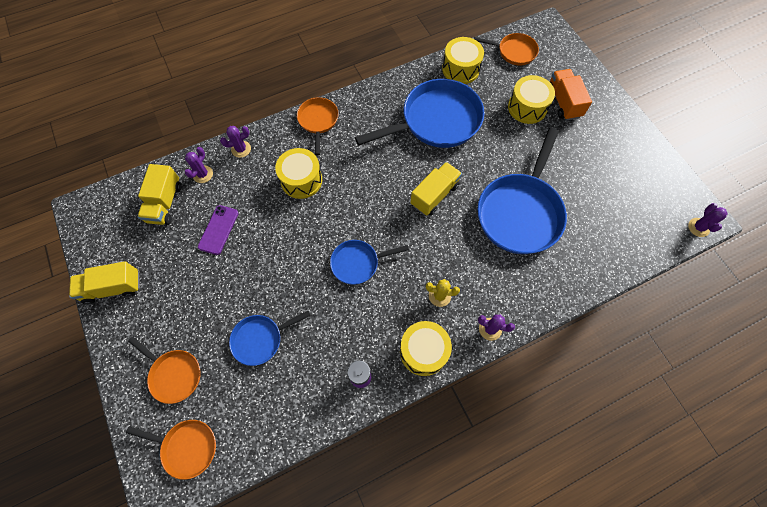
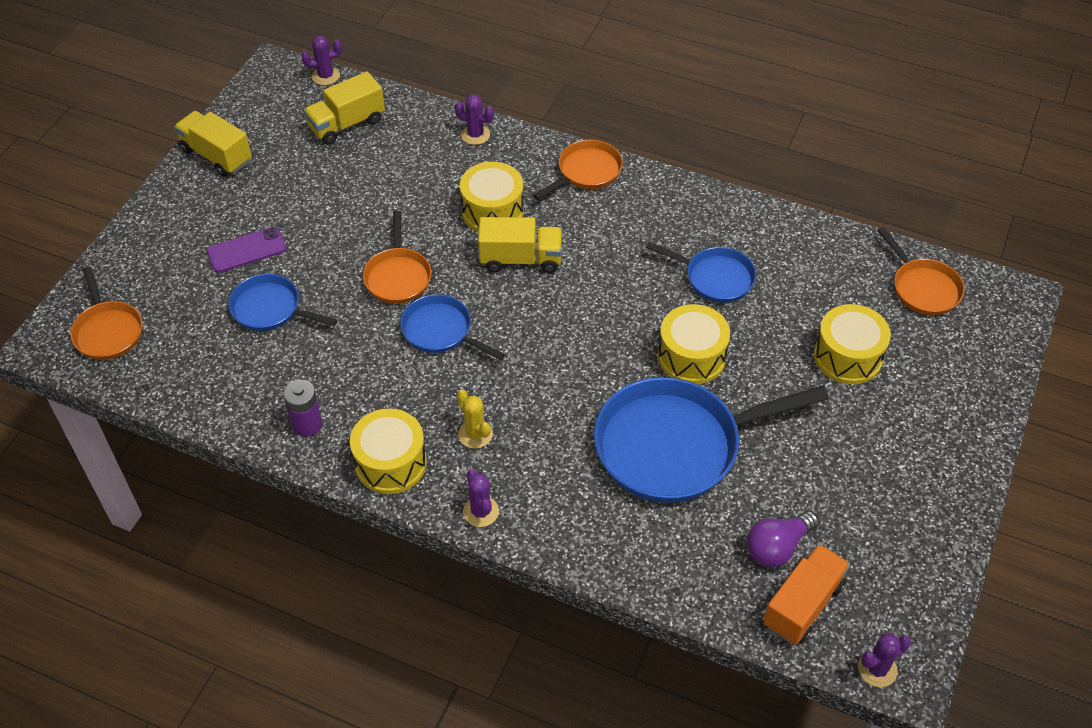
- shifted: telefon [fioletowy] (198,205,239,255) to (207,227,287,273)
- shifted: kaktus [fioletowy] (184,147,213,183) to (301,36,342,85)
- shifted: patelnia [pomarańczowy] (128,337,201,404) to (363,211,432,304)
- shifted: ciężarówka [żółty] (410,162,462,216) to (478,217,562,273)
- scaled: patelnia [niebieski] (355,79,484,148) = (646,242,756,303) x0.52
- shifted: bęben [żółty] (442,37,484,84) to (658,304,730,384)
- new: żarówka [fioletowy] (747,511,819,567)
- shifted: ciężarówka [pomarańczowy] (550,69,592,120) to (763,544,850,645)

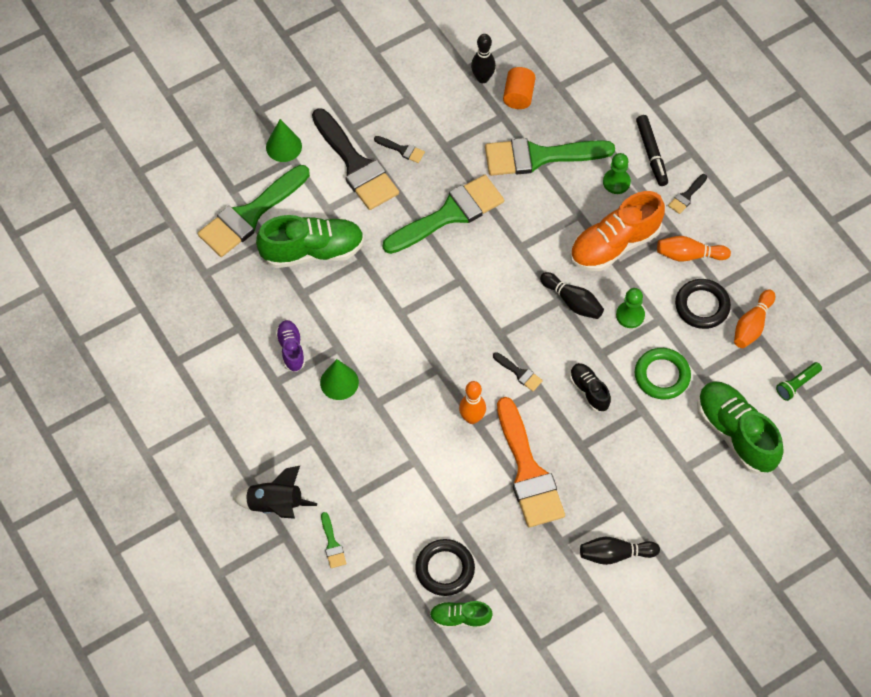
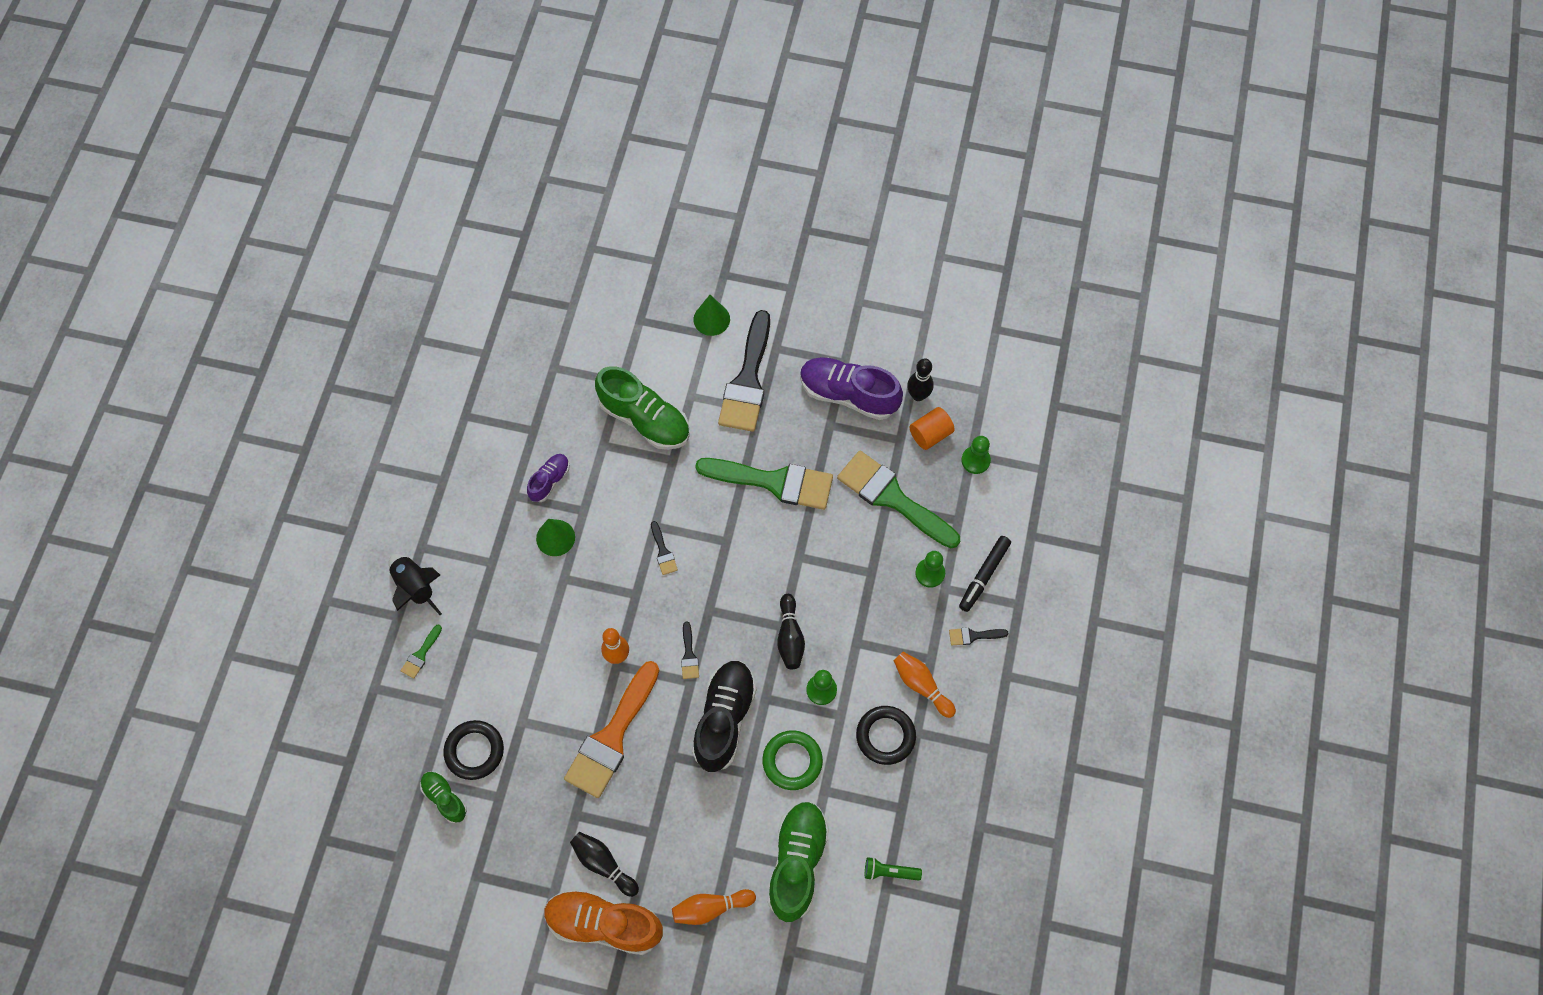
- shifted: but [pomarańczowy] (570,191,665,271) to (544,889,663,955)
- shifted: pędzel [czarny] (374,136,425,163) to (651,521,678,575)
- shifted: kręgiel [pomarańczowy] (734,289,775,348) to (672,889,756,925)
- scaled: but [czarny] (570,363,611,412) = (692,661,757,772) x1.89
- new: but [fioletowy] (800,357,903,420)
- new: pionek [zielony] (961,436,991,474)
- gone: pędzel [zielony] (198,165,310,257)

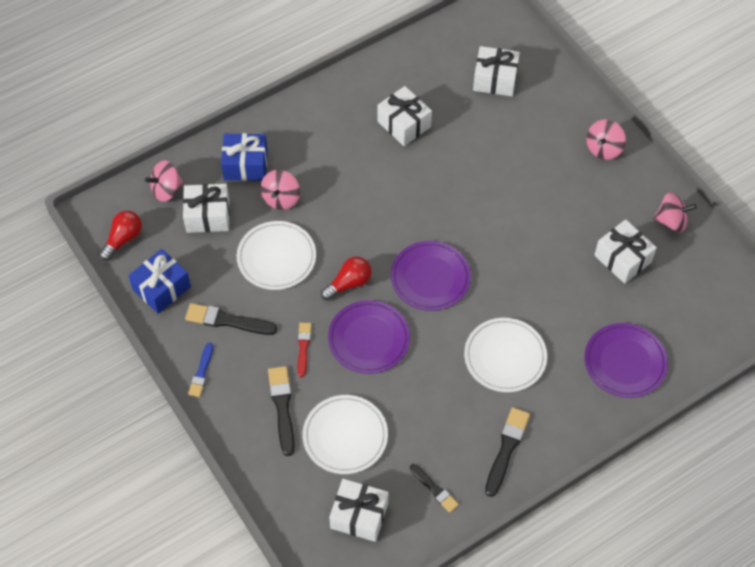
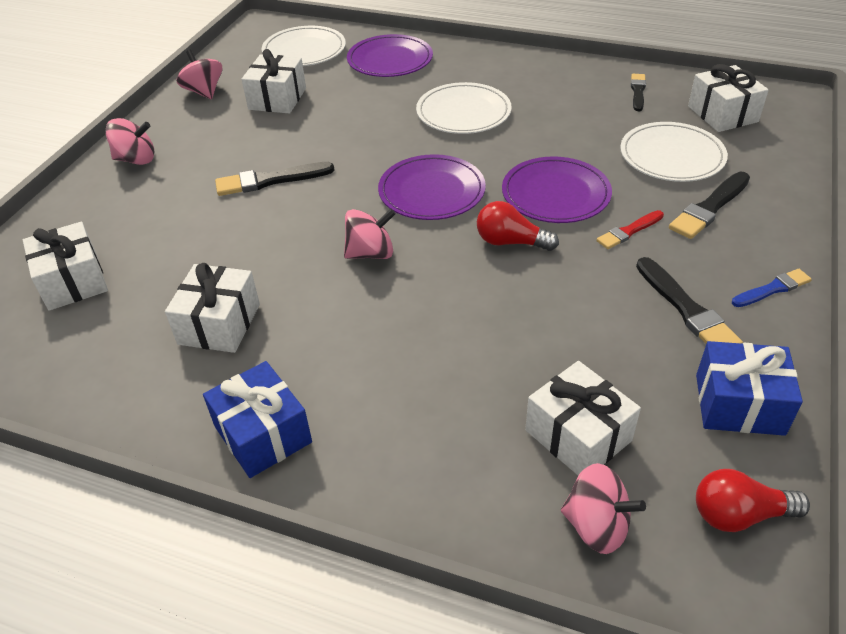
- shifted: prezent [niebieski] (221,133,268,181) to (203,361,312,478)
- shifted: pędzel [czarny] (485,407,530,497) to (215,162,334,196)
- shifted: talerz [biały] (237,221,316,290) to (262,26,346,66)
- shifted: bączek [różowy] (261,170,300,210) to (344,209,396,259)

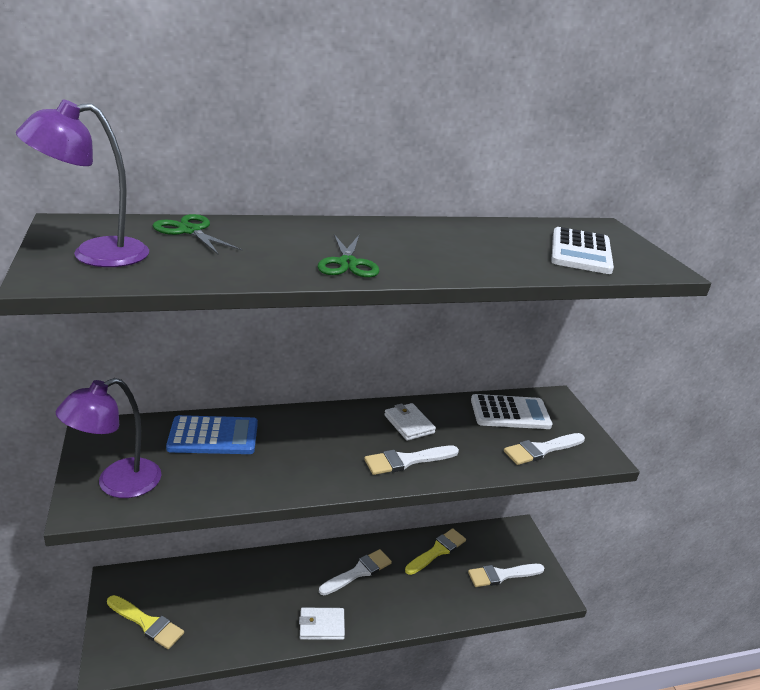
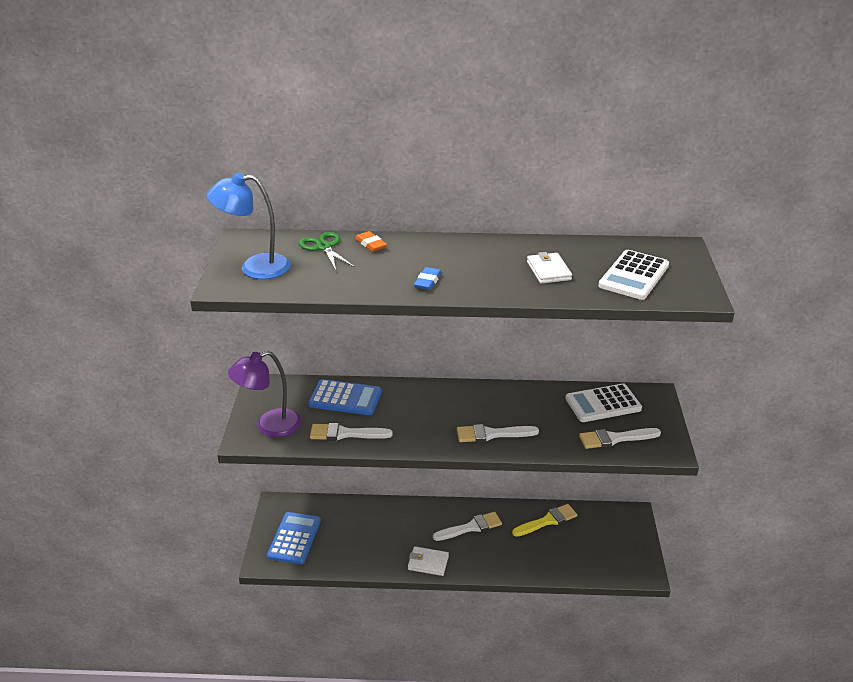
- repainted: lampka [fioletowy] (16,99,149,267) to lampka [niebieski] (207,173,291,279)
- swapped: pędzel [żółty] (107,595,184,649) to kalkulator [niebieski] (267,512,321,564)
- shifted: pędzel [biały] (468,564,544,587) to (310,423,393,441)
- new: gumka do mazania [pomarańczowy] (355,231,387,252)
- swapped: nożyczki [zielony] (318,234,379,278) to gumka do mazania [niebieski] (414,267,442,290)
- shifted: portfel [biały] (384,403,436,441) to (527,252,572,284)
- rotated: kalkulator [biały] (471,394,552,429) = (565,384,642,422) 150 degrees clockwise

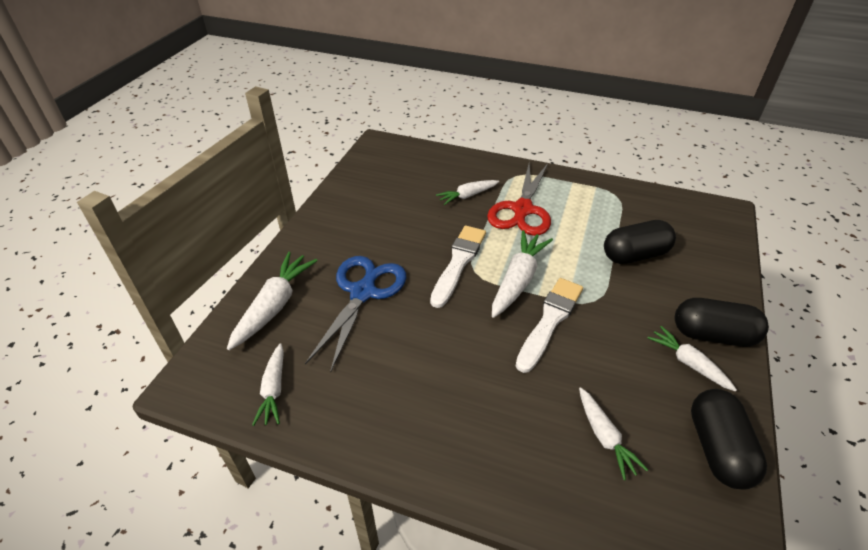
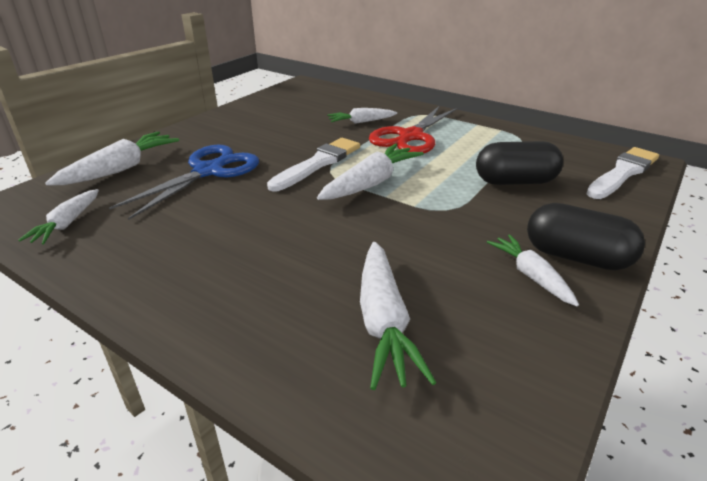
- scaled: marchewka [biały] (579,387,648,480) = (360,242,437,390) x1.59
- shifted: pędzel [biały] (516,278,583,373) to (586,147,659,199)
- gone: kapsułka [czarny] (691,389,767,490)

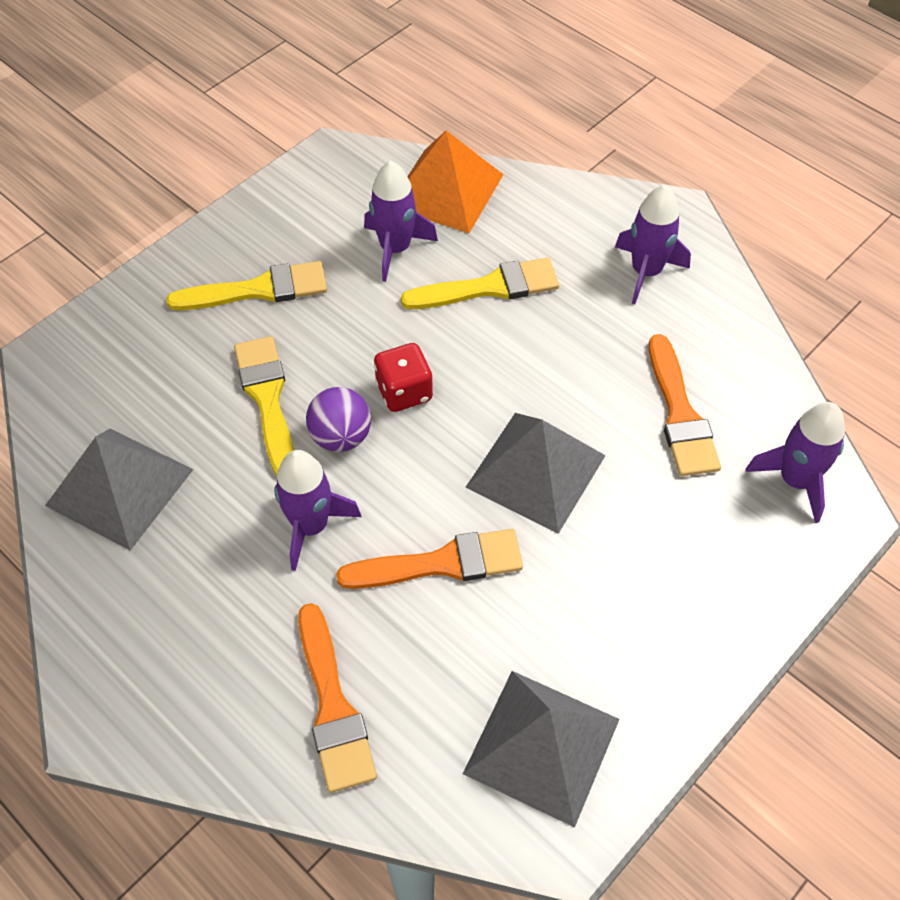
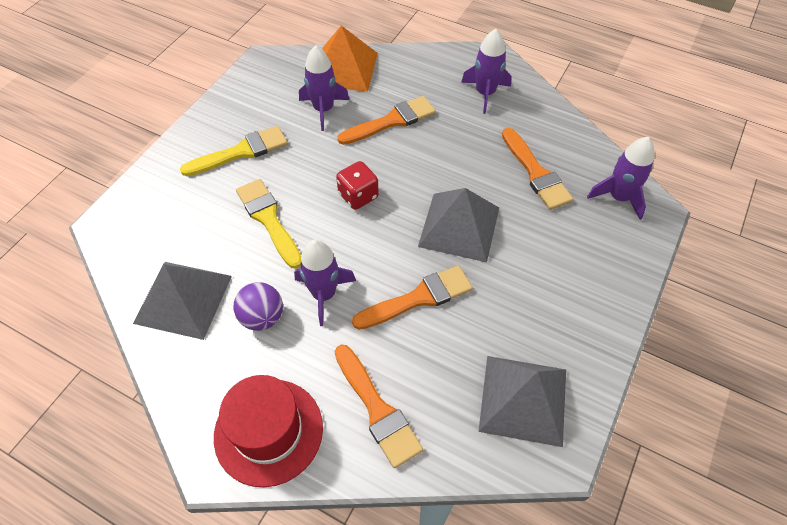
- new: kapelusz [czerwony] (214,375,323,487)
- shifted: piłka [fioletowy] (306,387,371,452) to (234,282,283,331)
- repainted: pędzel [żółty] (401,257,559,309) to pędzel [pomarańczowy] (337,96,436,145)

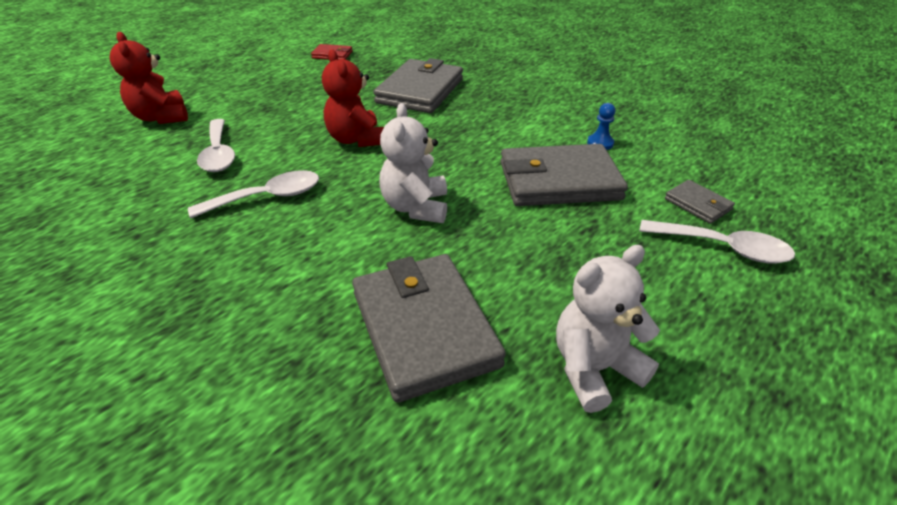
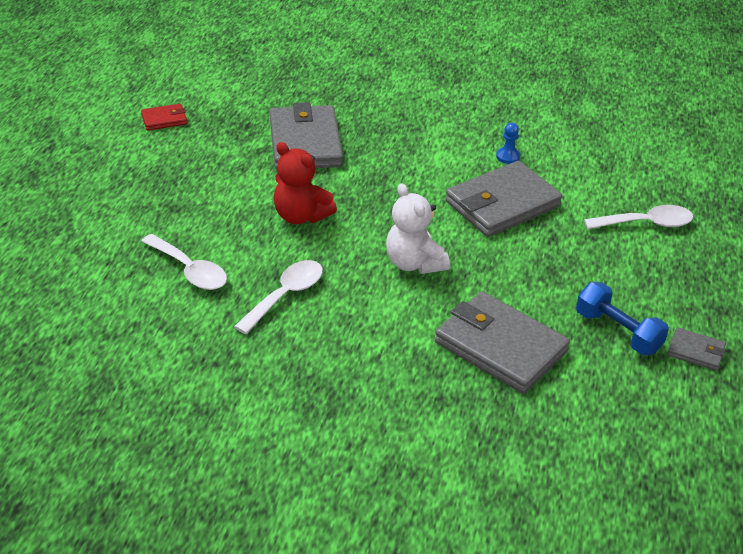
- swapped: miś [biały] (556,245,660,413) to hantel [niebieski] (576,282,669,355)
- shifted: portfel [szary] (665,180,735,224) to (667,327,726,371)
- gone: miś [czerwony] (110,32,188,124)

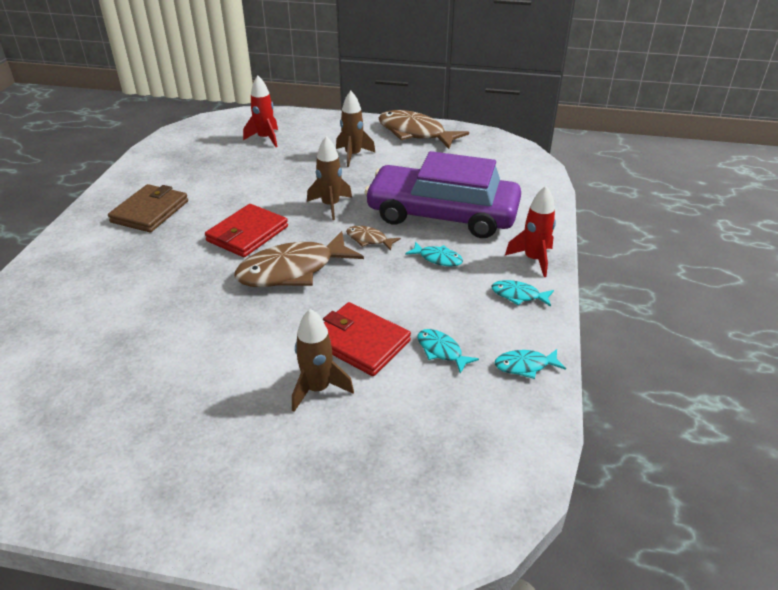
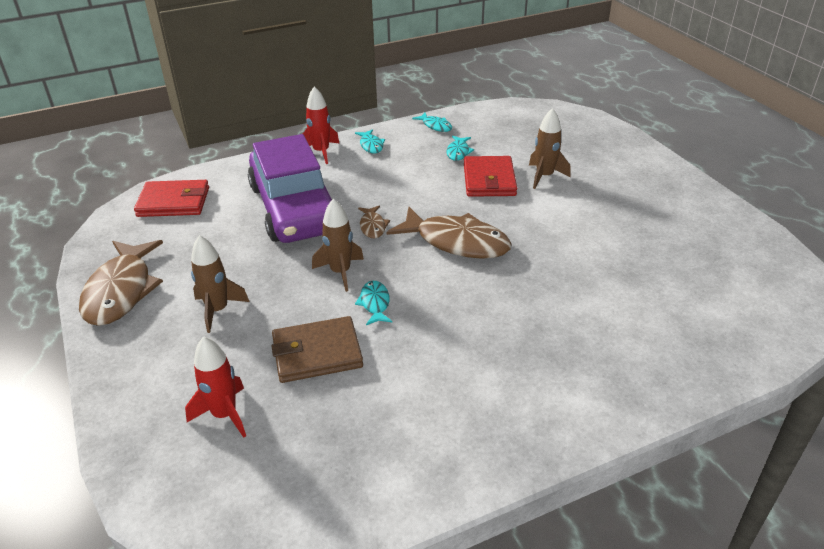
- shifted: portfel [czerwony] (205,204,288,257) to (134,180,209,217)
- shifted: portfel [brązowy] (108,184,188,232) to (272,316,363,383)
- shifted: ryba [turkusowy] (405,241,463,266) to (355,281,392,325)

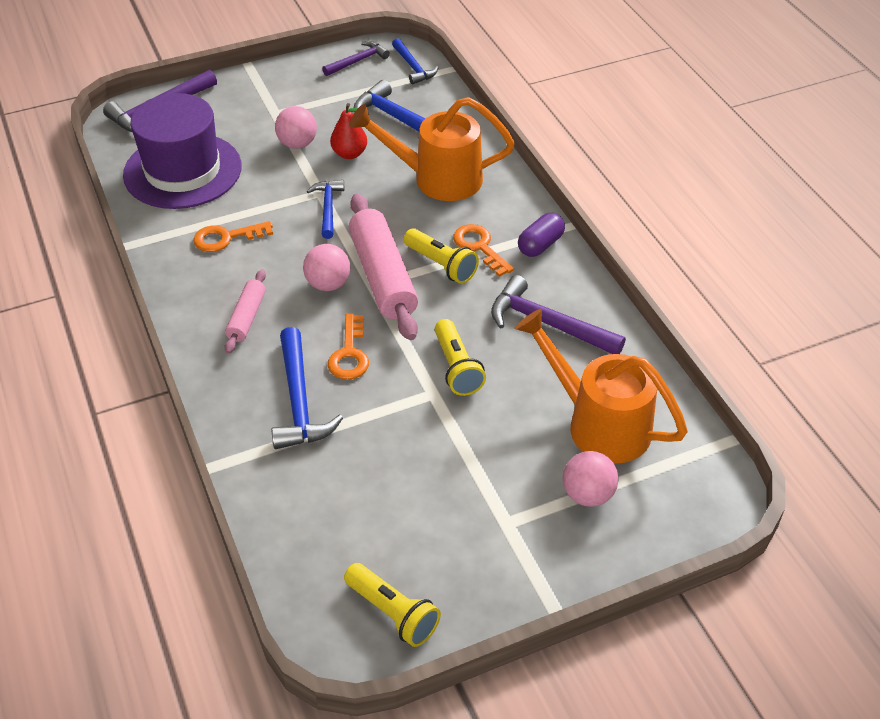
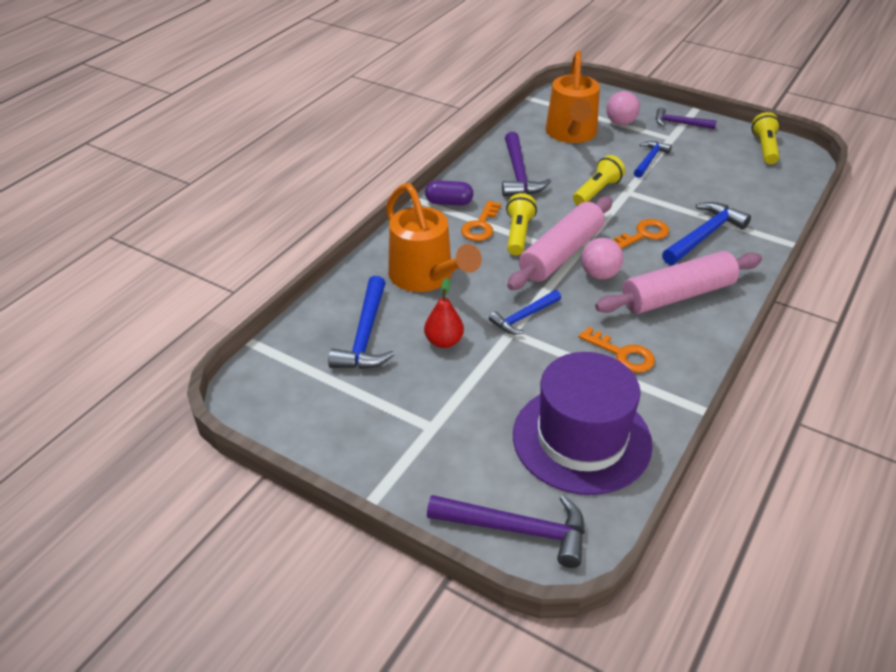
- scaled: wałek do ciasta [różowy] (225,269,266,354) = (595,251,762,314) x1.89
- shifted: młotek [niebieski] (392,38,438,85) to (634,141,672,178)
- shifted: młotek [fioletowy] (322,41,390,76) to (656,107,717,129)
- gone: piłka [różowy] (275,106,317,149)

